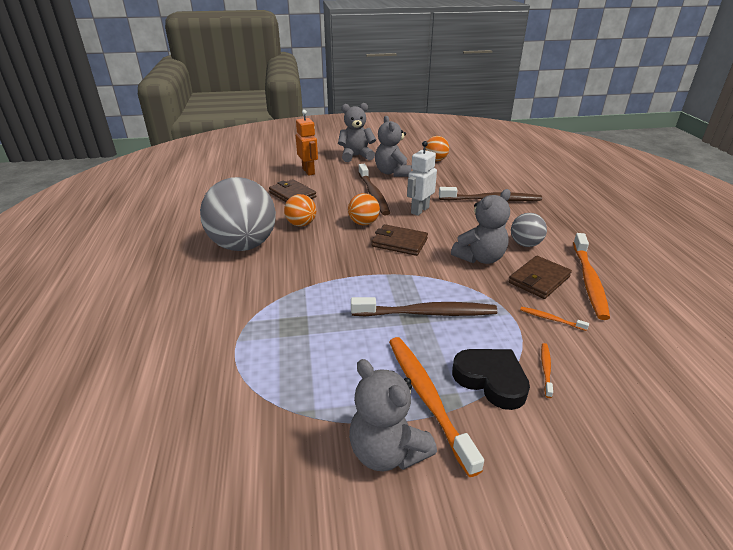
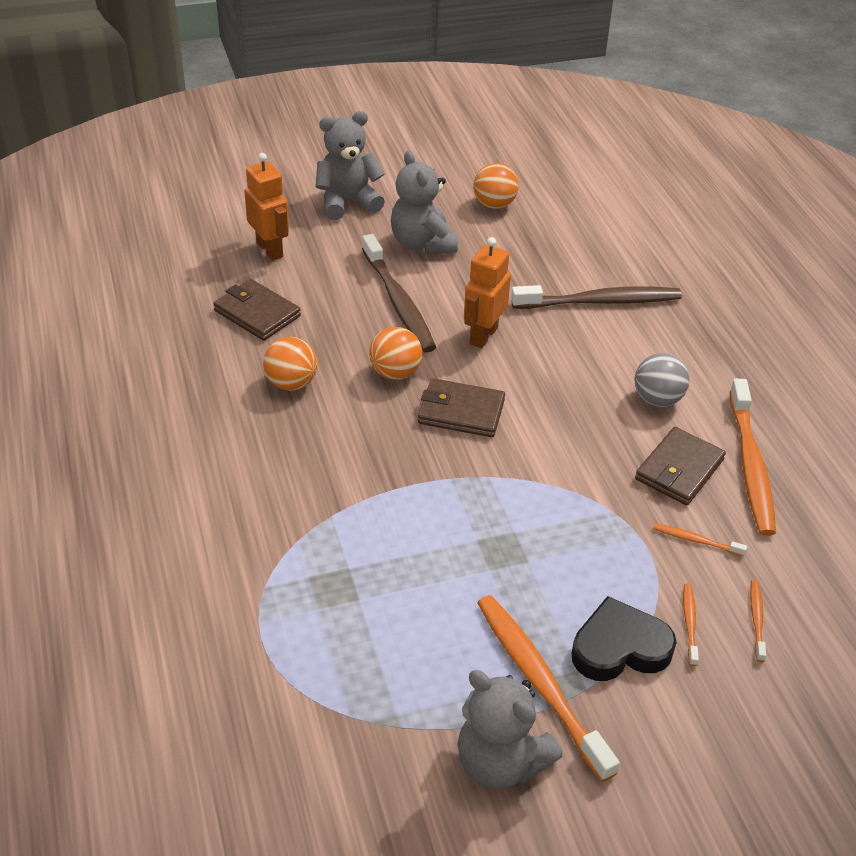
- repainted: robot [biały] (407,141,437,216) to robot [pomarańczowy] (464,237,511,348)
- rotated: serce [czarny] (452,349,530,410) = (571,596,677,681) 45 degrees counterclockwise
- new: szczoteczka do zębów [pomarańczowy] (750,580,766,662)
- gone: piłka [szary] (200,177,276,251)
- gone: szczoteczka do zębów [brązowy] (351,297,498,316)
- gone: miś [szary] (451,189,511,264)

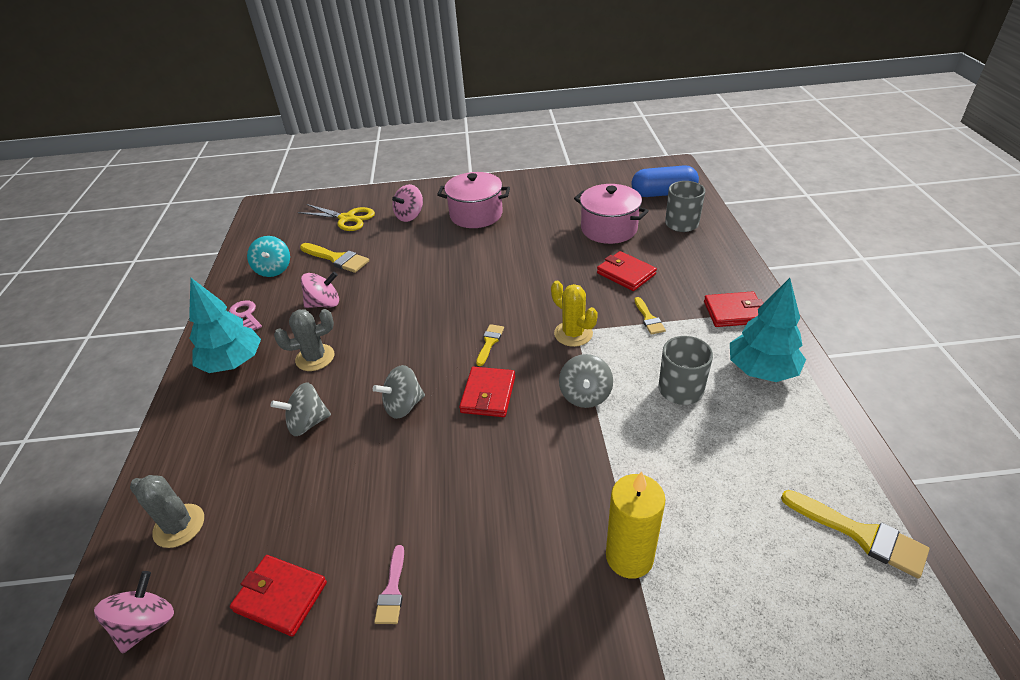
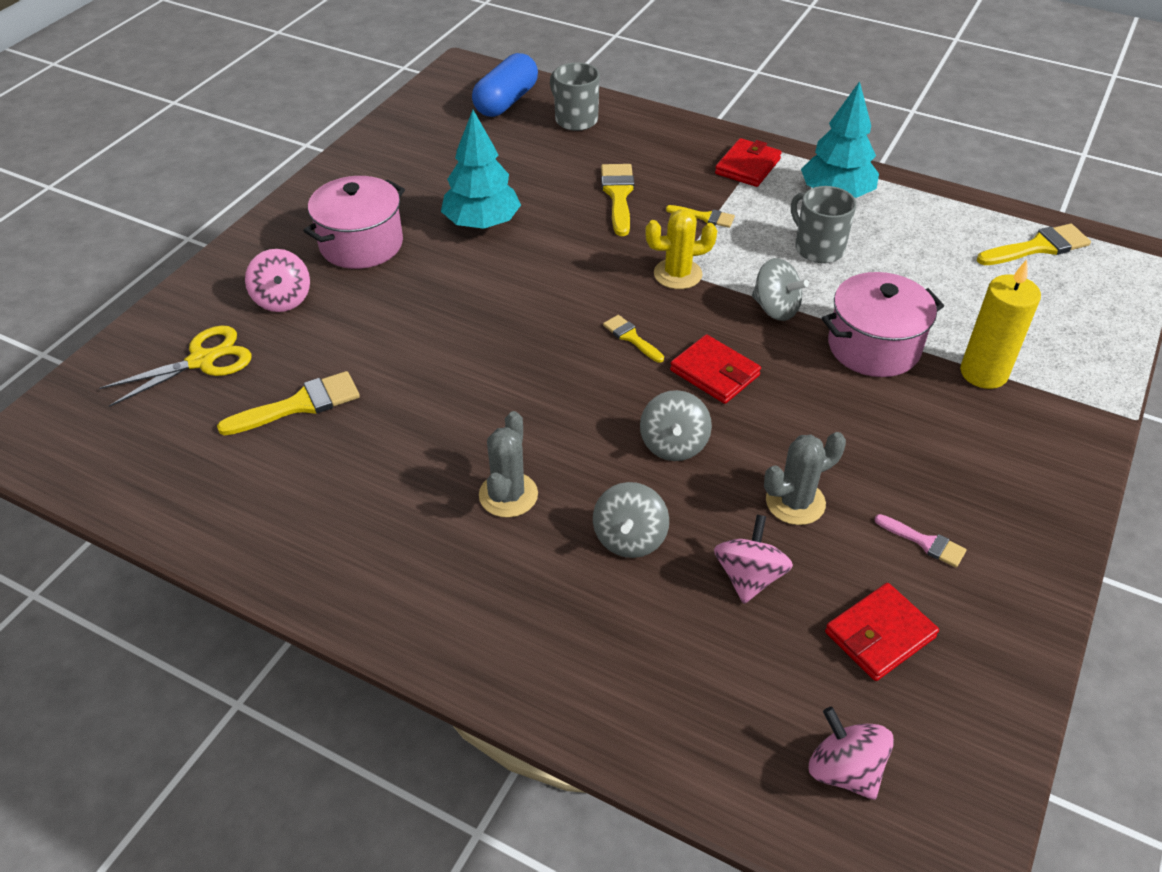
- shifted: drzewko [turkusowy] (189,278,261,373) to (441,110,521,229)
- swapped: portfel [czerwony] (597,251,657,291) to pędzel [żółty] (601,164,634,236)
- shifted: bączek [różowy] (301,272,339,308) to (714,515,793,604)
- shifted: kaktus [szary] (130,475,204,548) to (764,432,846,525)
- shifted: garnek [różowy] (574,184,649,244) to (822,272,944,377)
- gone: klucz [różowy] (229,300,262,331)
- gone: bączek [turkusowy] (247,236,290,277)

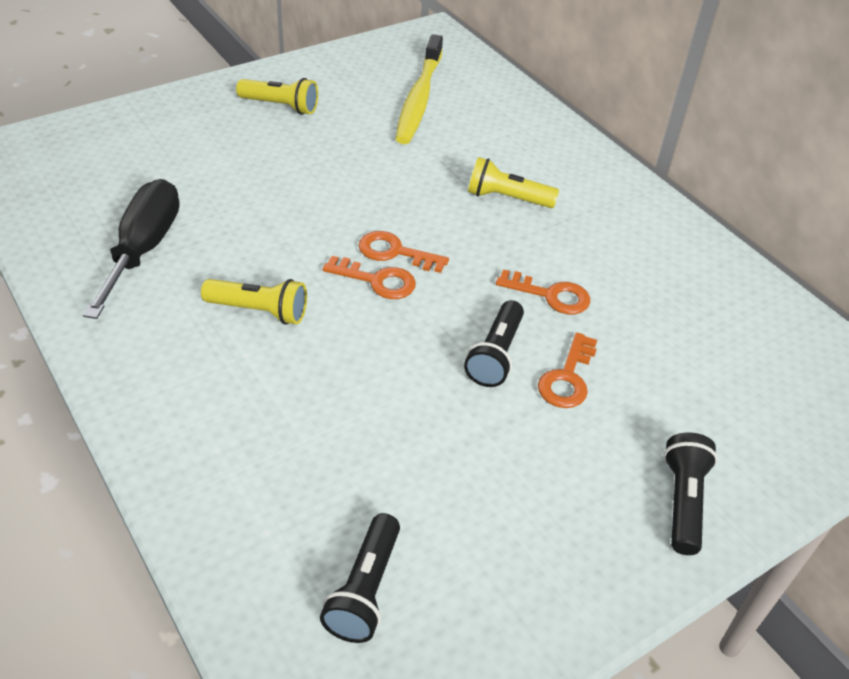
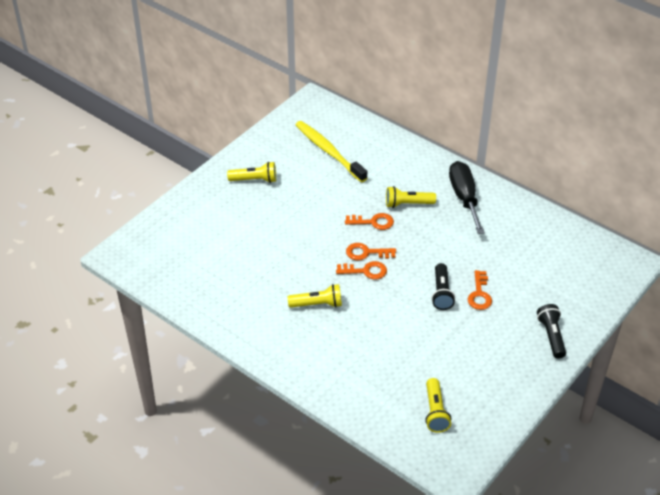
- rotated: szczoteczka do zębów [żółty] (396,34,443,144) = (295,121,367,182) 150 degrees clockwise
- shifted: klucz [pomarańczowy] (496,270,590,314) to (345,213,394,230)
- repainted: latarka [czarny] (320,513,400,643) to latarka [żółty] (425,378,451,433)
- shifted: śrubokręt [czarny] (83,179,179,319) to (449,161,485,234)

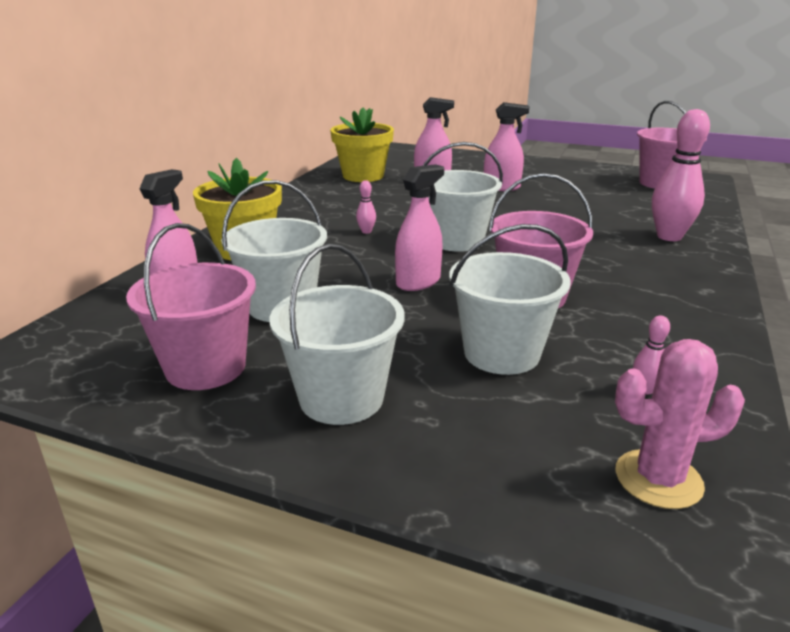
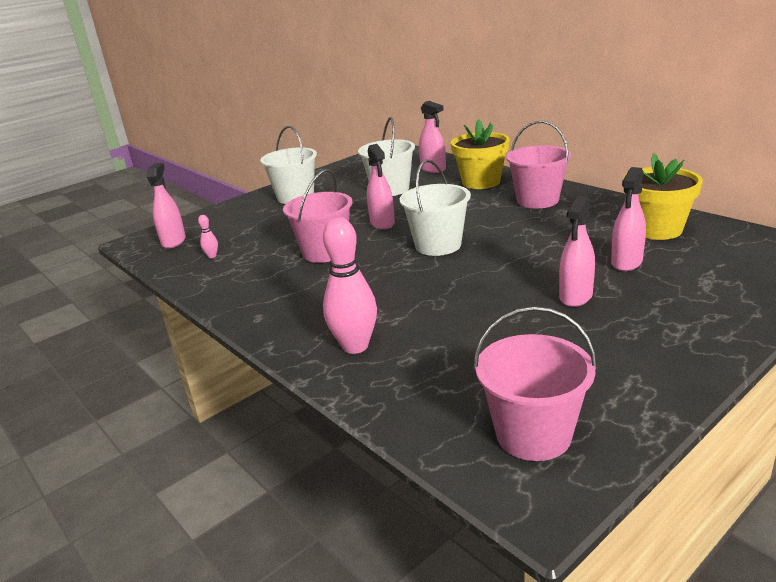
- swapped: kaktus [różowy] (615,339,745,509) to spryskiwacz [różowy] (147,163,186,248)
- shifted: wiadro [różowy] (126,223,256,390) to (506,121,571,208)
- gone: kręgiel [różowy] (356,180,376,234)
- gone: wiadro [biały] (449,224,571,375)

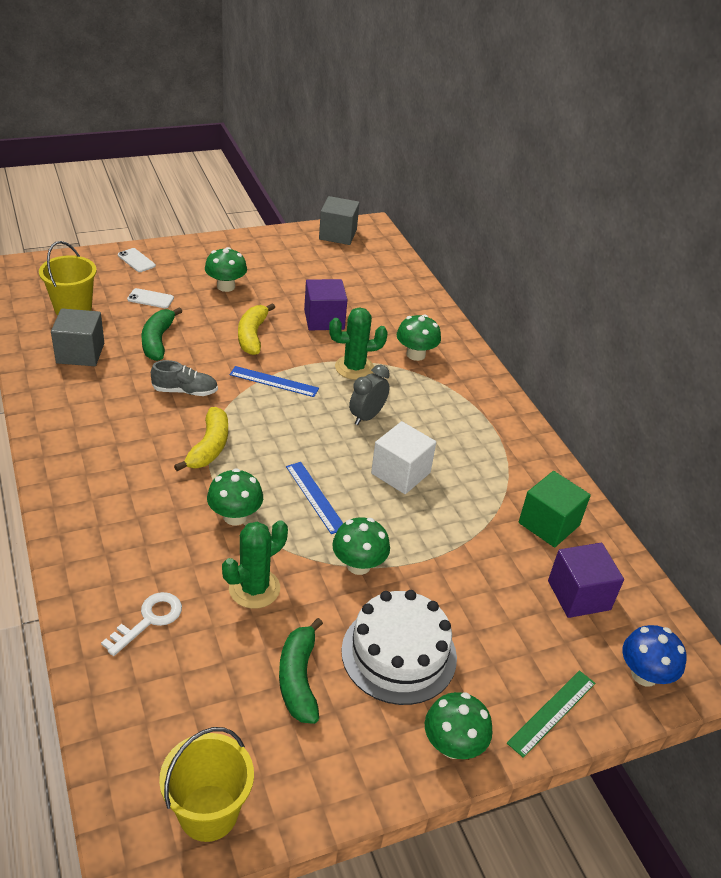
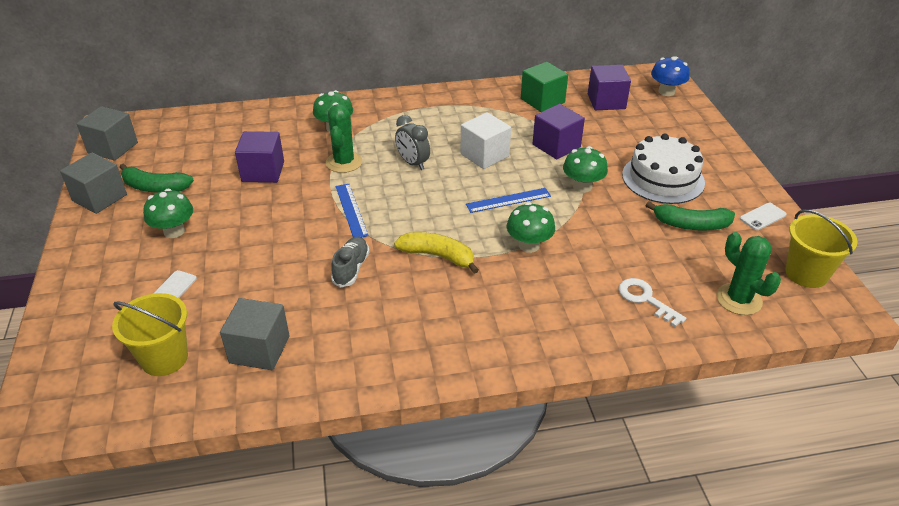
- new: sześcian [szary] (60,152,127,214)
- shifted: banan [zielony] (142,307,182,361) to (120,164,194,193)
- rotated: linijka [niebieski] (230,366,319,397) = (336,184,369,238) 45 degrees counterclockwise
- new: sześcian [fioletowy] (533,104,585,159)
- shifted: kaktus [zielony] (222,520,288,609) to (716,232,781,315)
- shifted: telefon [biały] (118,248,156,272) to (740,203,787,230)
- gone: banan [żółty] (238,303,275,355)
- gone: grzyb [zielony] (425,692,493,759)
- gone: linijka [zielony] (507,671,595,758)

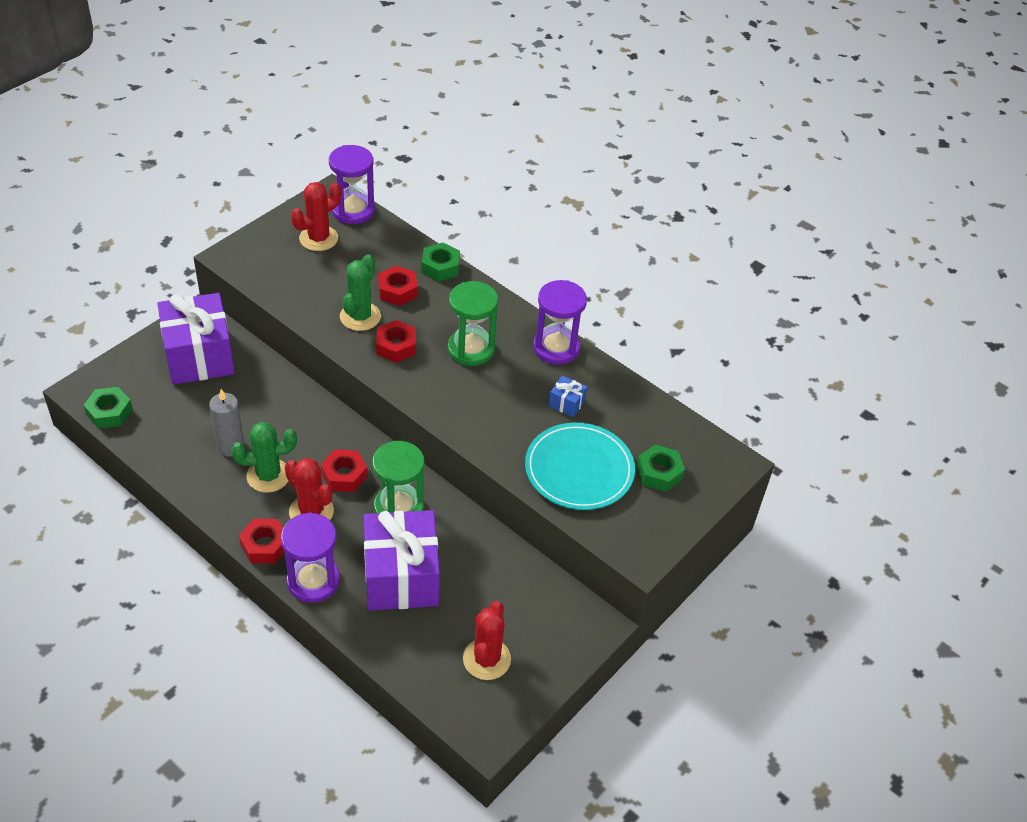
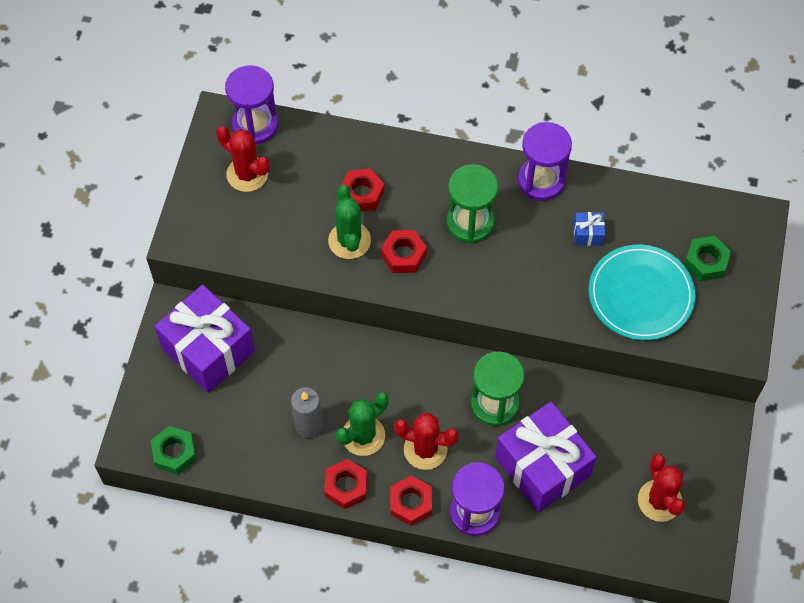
- rotated: kaktus [czerwony] (291,182,341,251) = (216,126,270,192) 75 degrees counterclockwise
- shifted: nakrętka [czerwony] (321,449,368,492) to (324,459,367,509)
- gone: nakrętka [zielony] (422,243,460,281)

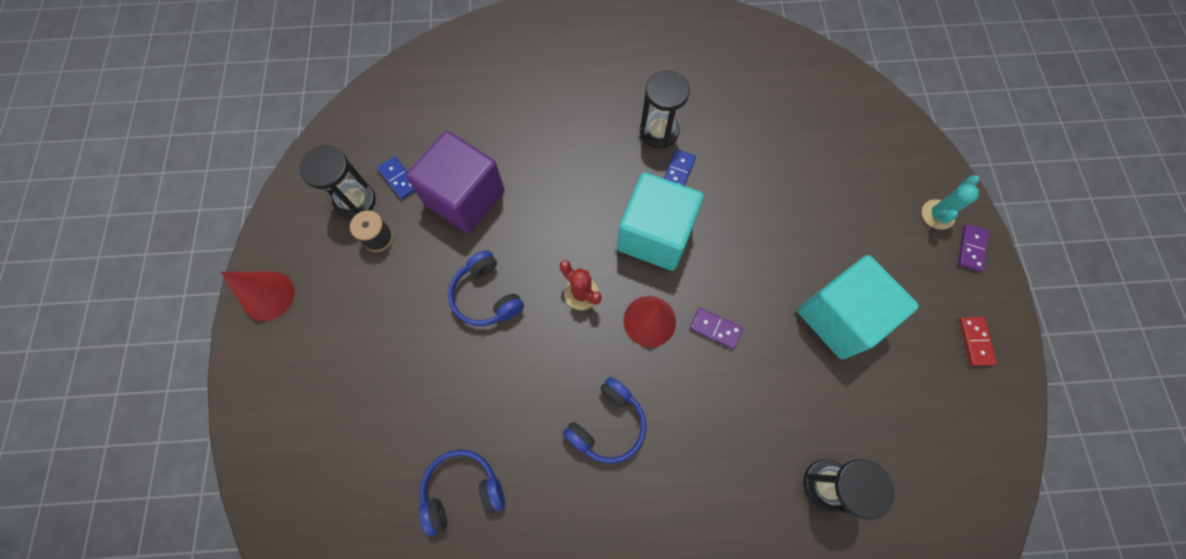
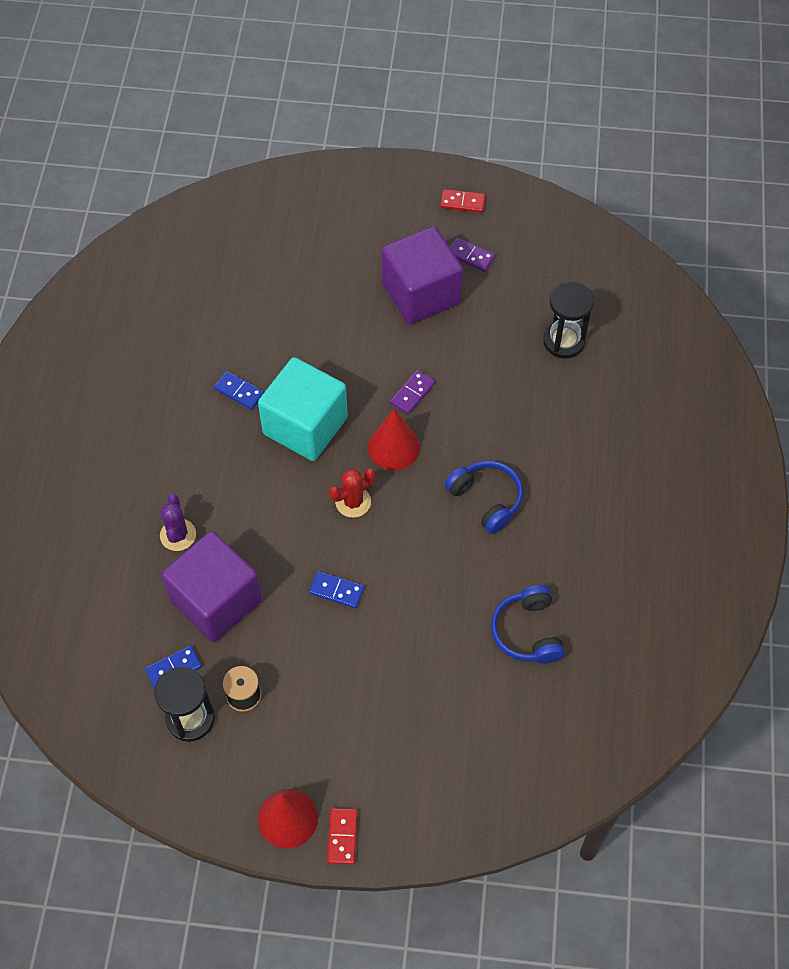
- new: kaktus [fioletowy] (160,494,196,551)
- swapped: słuchawki [niebieski] (448,250,524,326) to kostka domina [niebieski] (309,571,364,609)
- new: kostka domina [czerwony] (327,808,358,865)
- repainted: sześcian [turkusowy] (797,255,919,359) to sześcian [fioletowy] (382,226,463,325)
- shifted: kostka domina [fioletowy] (958,224,989,272) to (450,238,495,272)
- gone: klepsydra [czarny] (640,71,690,148)
- gone: kaktus [turkusowy] (922,175,979,230)

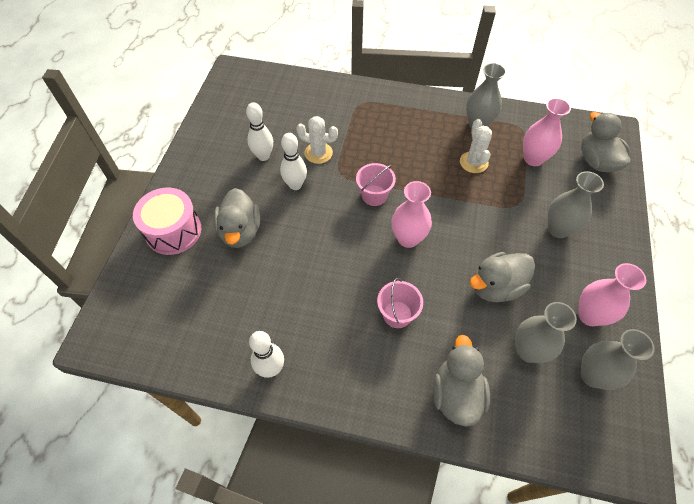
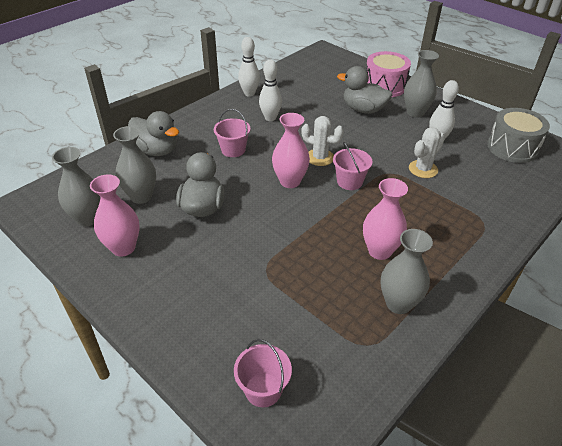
- swapped: kaczka [szary] (581,112,631,172) to wiadro [różowy] (234,339,292,407)
- shifted: kręgiel [biały] (280,133,307,190) to (259,59,282,121)
- shifted: kaktus [biały] (460,119,492,173) to (301,116,344,166)
- shifted: wazon [różowy] (523,98,571,166) to (363,178,408,260)
- shifted: wazon [szary] (548,171,604,238) to (404,50,439,118)
- new: bęben [szary] (487,108,550,163)

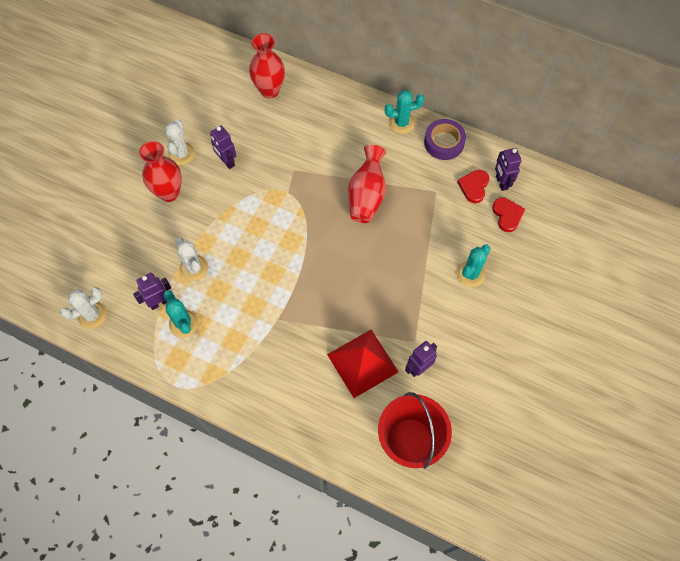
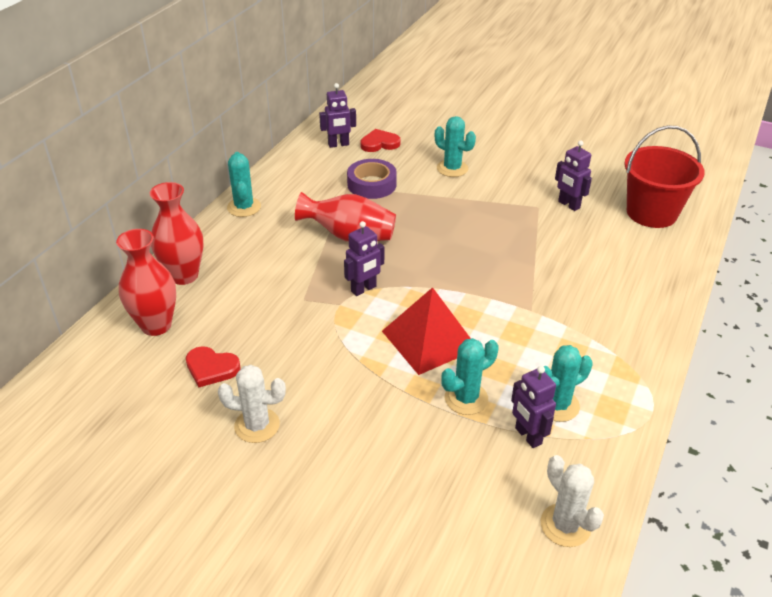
- shifted: wazon [czerwony] (139,141,182,202) to (150,182,204,285)
- shifted: serce [czerwony] (457,170,489,203) to (186,346,241,387)
- shifted: robot [fioletowy] (210,125,236,169) to (344,221,384,296)
- shifted: taśma klejąca [fioletowy] (424,119,466,160) to (347,159,397,199)
- shifted: piramida [czerwony] (327,330,399,398) to (382,287,471,375)
- repainted: kaktus [biały] (175,238,208,281) to kaktus [turkusowy] (441,338,499,415)

